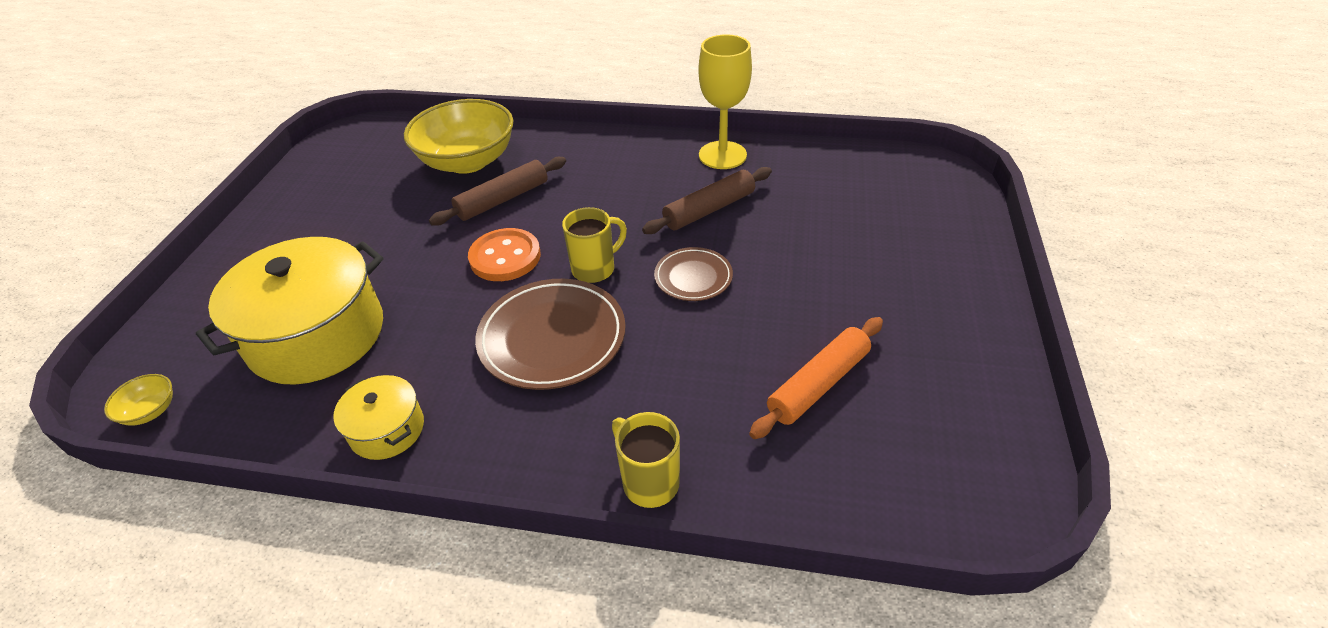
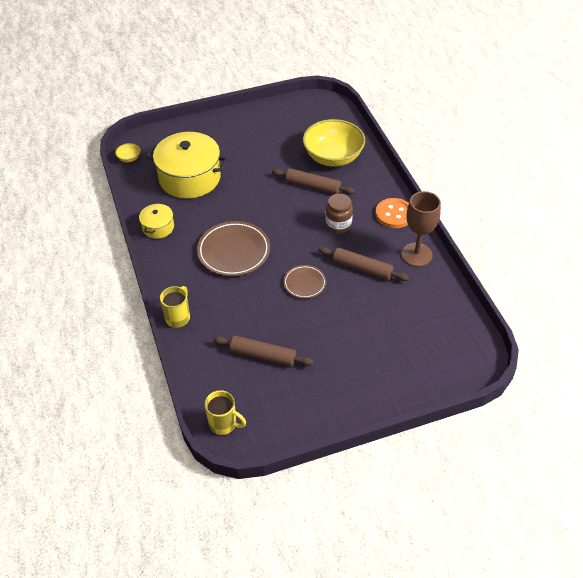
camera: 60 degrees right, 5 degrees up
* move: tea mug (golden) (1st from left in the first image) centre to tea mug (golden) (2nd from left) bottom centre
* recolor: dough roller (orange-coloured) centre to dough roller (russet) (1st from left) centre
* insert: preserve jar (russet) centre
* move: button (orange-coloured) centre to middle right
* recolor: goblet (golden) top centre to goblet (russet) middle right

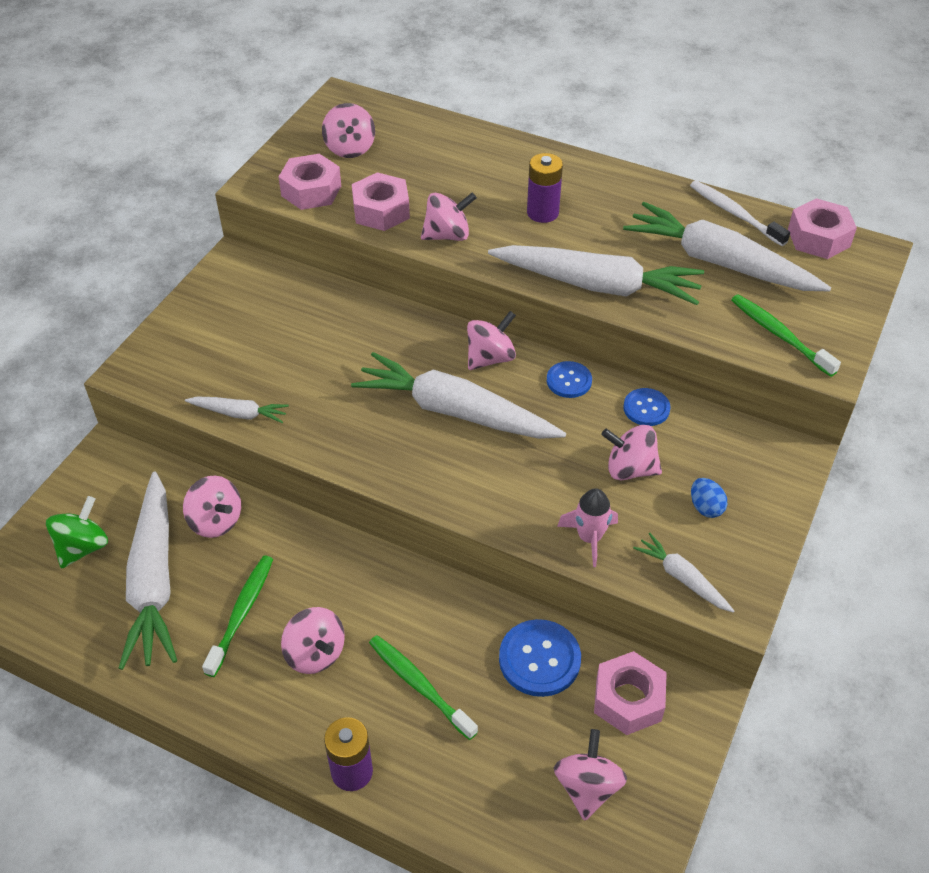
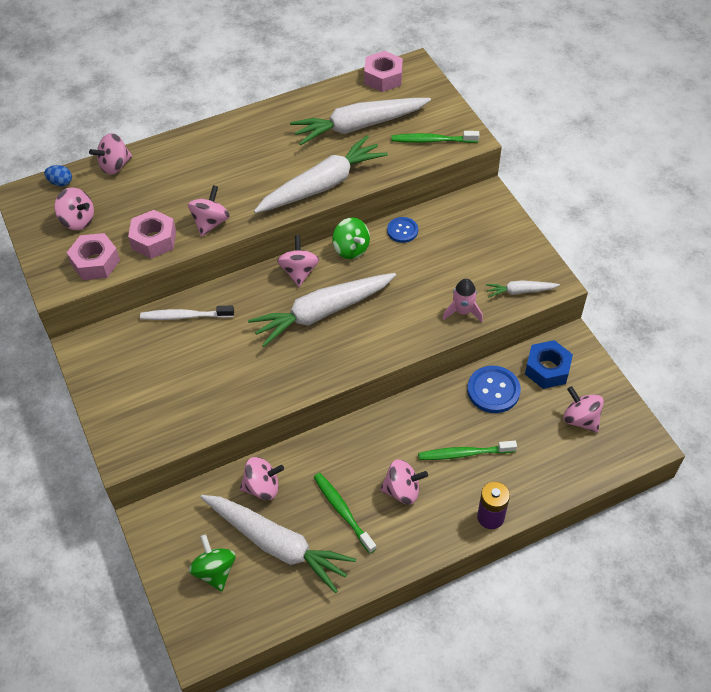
camera: 50 degrees left, 5 degrees up
* move: egg (royal blue) middle right to top left
* move: toy top (rosy) (7th from left in the first image) middle right to toy top (rosy) (2nd from left) top left
* move: toothbrush (snow-white) top right to middle left
* replace: button (royal blue) (2nd from left) centre to toy top (green) (2nd from left) centre
* recolor: nut (rosy) (3rd from left) bottom right to nut (royal blue) middle right
* delete: carrot (snow-white) (2nd from left) middle left
* delete: power cell (violet) (2nd from left) top centre

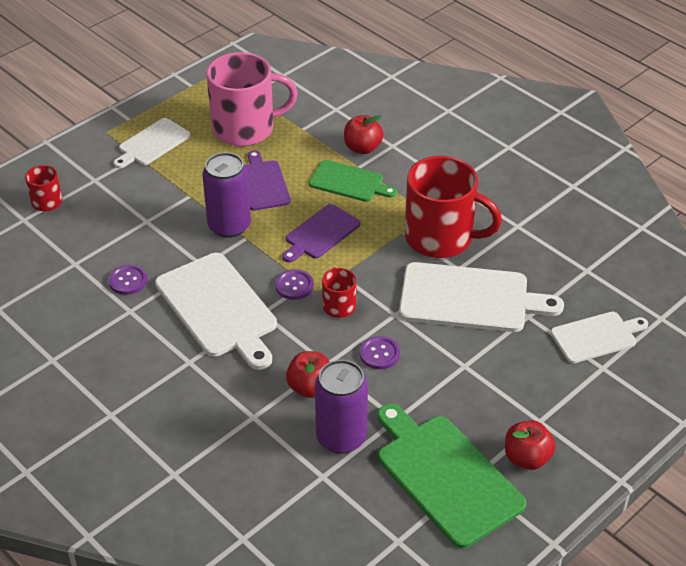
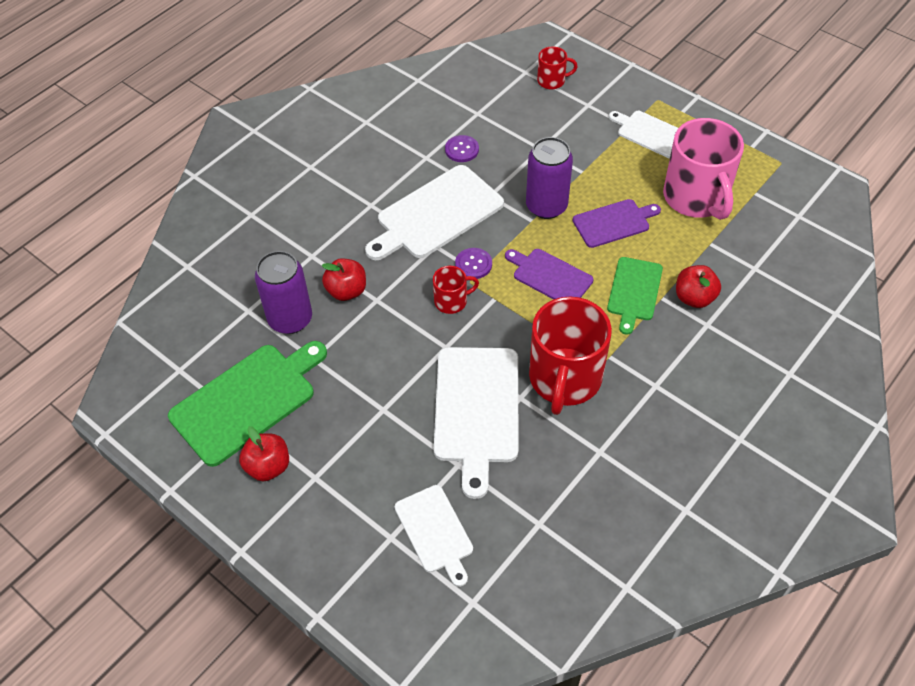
camera: 85 degrees right, 10 degrees up
* delete: button (violet) (3rd from left) centre

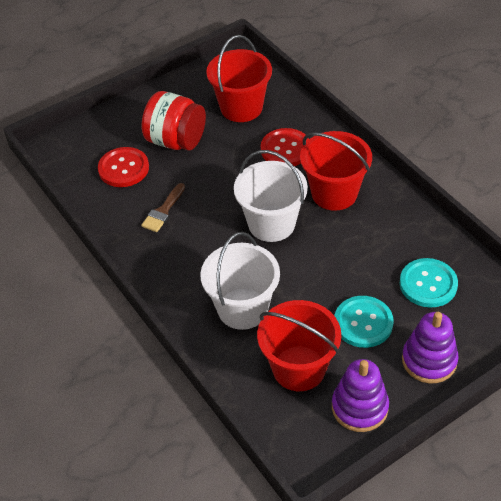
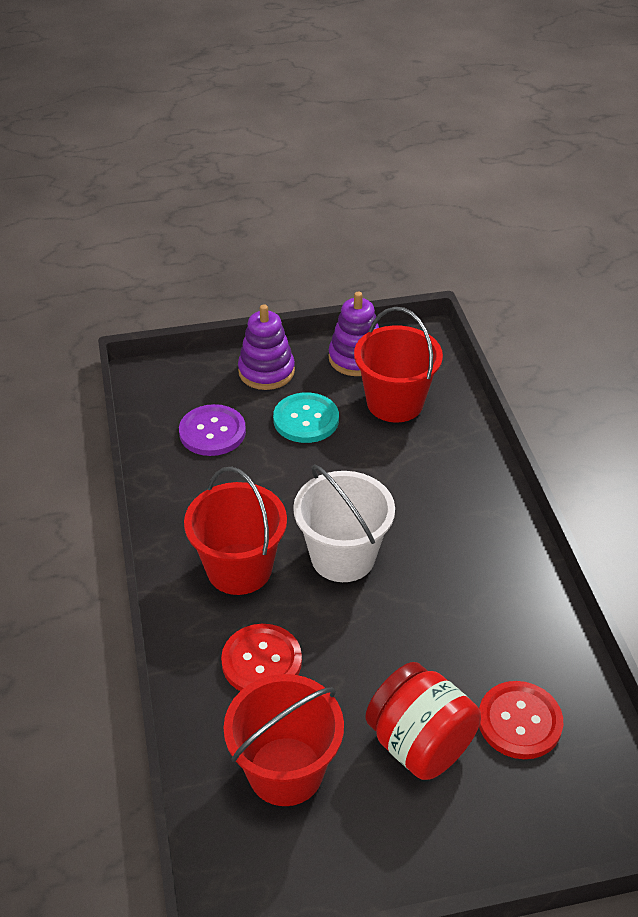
camera: 160 degrees left, 5 degrees down
* recolor: button (aqua) (2nd from left) middle right to button (violet) middle left
* delete: paint brush (russet) middle left
* delete: bucket (snow-white) (1st from left) centre

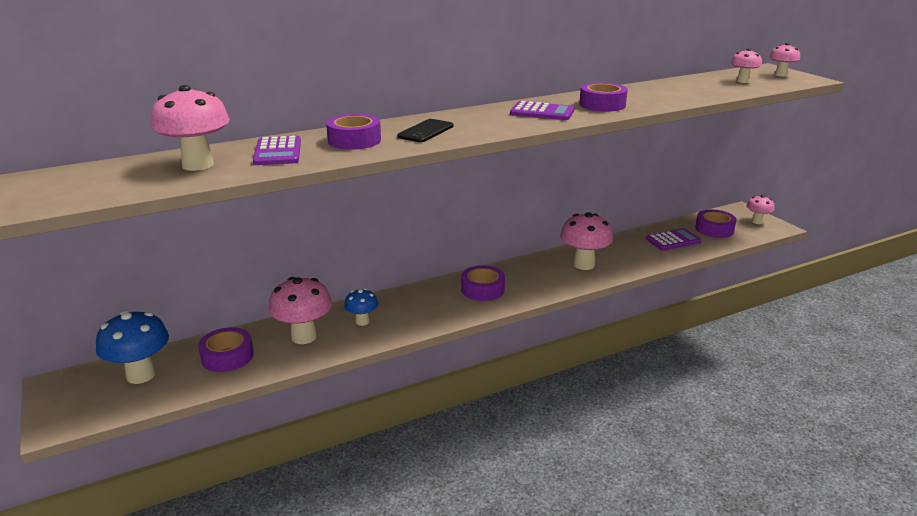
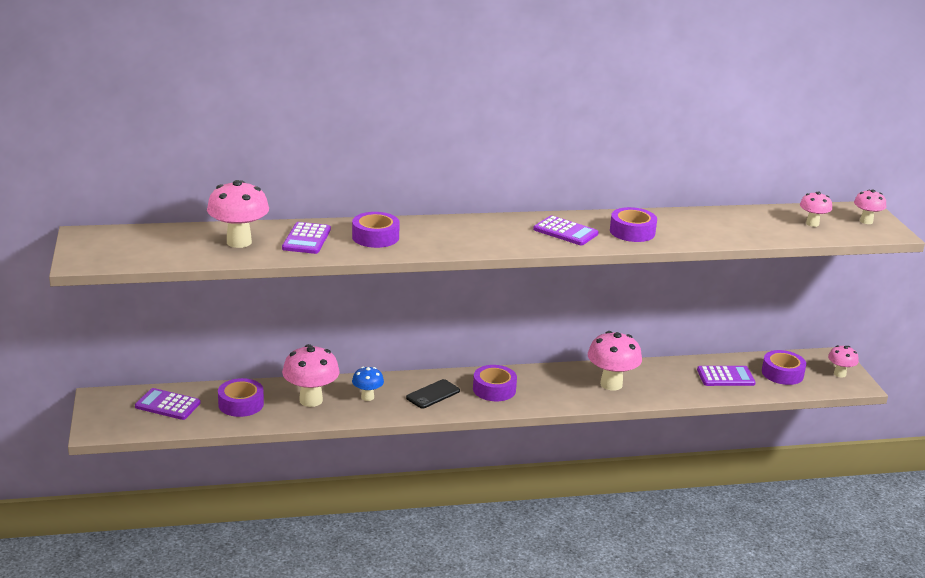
camera: 15 degrees right, 0 degrees up
* replace: toadstool (royal blue) (1st from left) bottom left to adding machine (violet) (1st from left) bottom left
* move: phone (jet-black) top centre to bottom centre

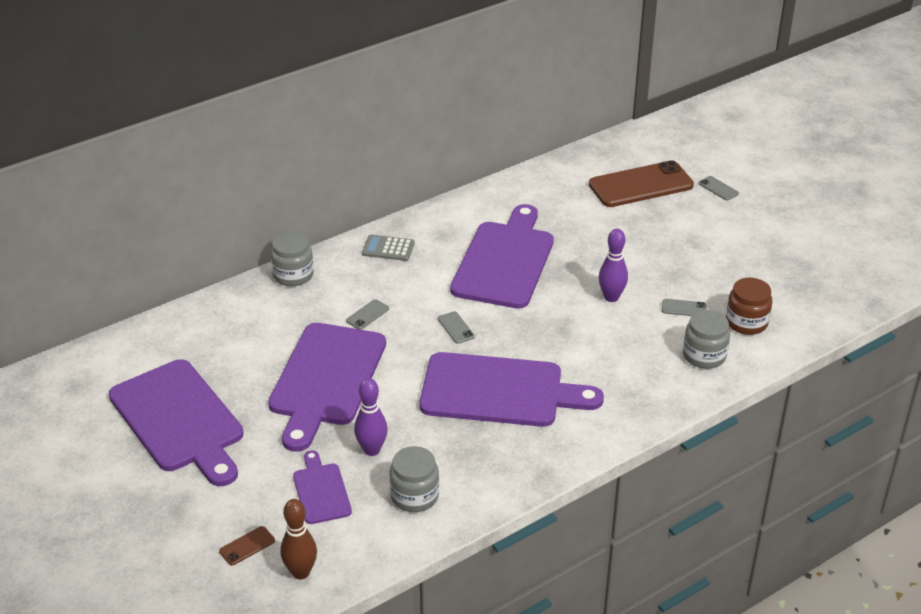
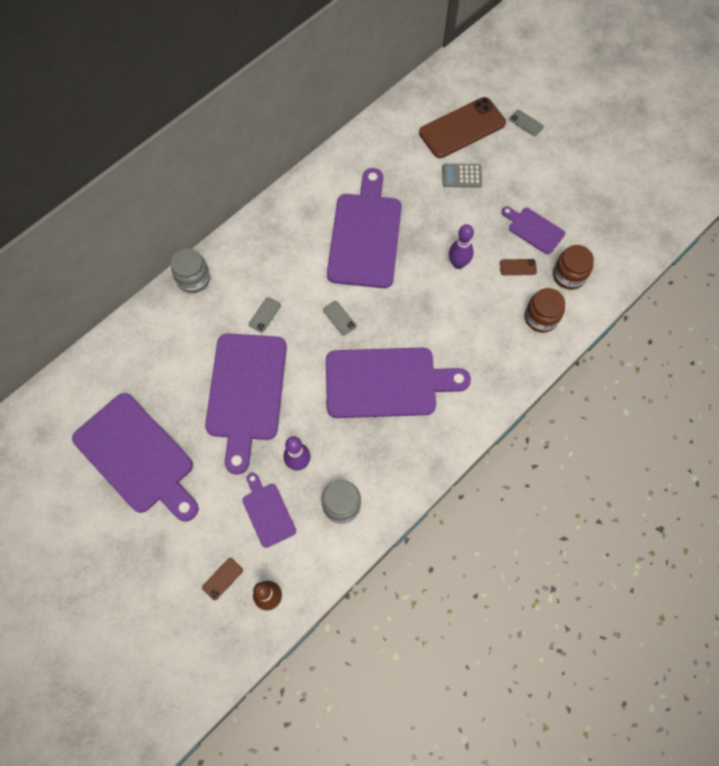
camera: 10 degrees left, 30 degrees up
* move: adding machine (gray) centre to top centre
* recolor: phone (gray) (3rd from left) middle right to phone (russet) (3rd from left) middle right
* insert: bread board (violet) (6th from left) top right
* recolor: preserve jar (gray) (3rd from left) middle right to preserve jar (russet) (1st from left) middle right

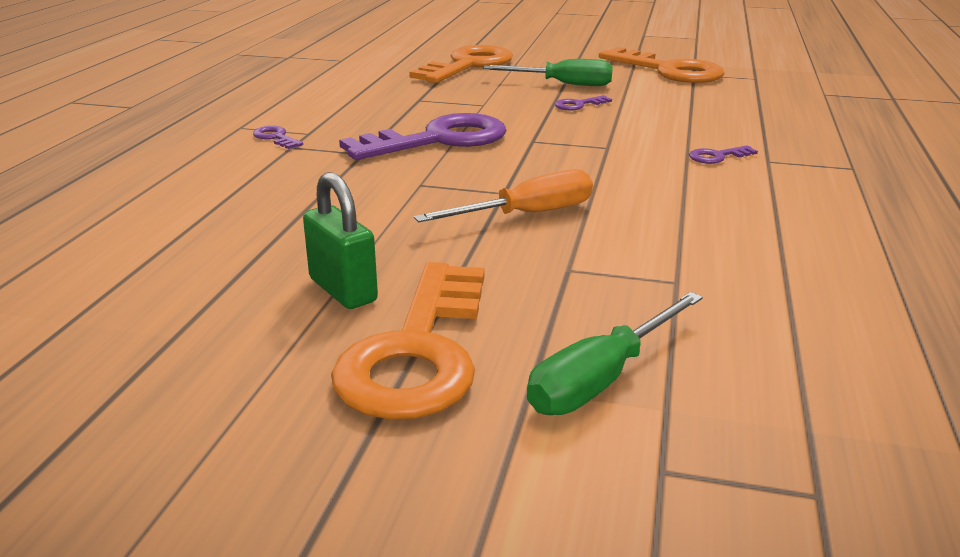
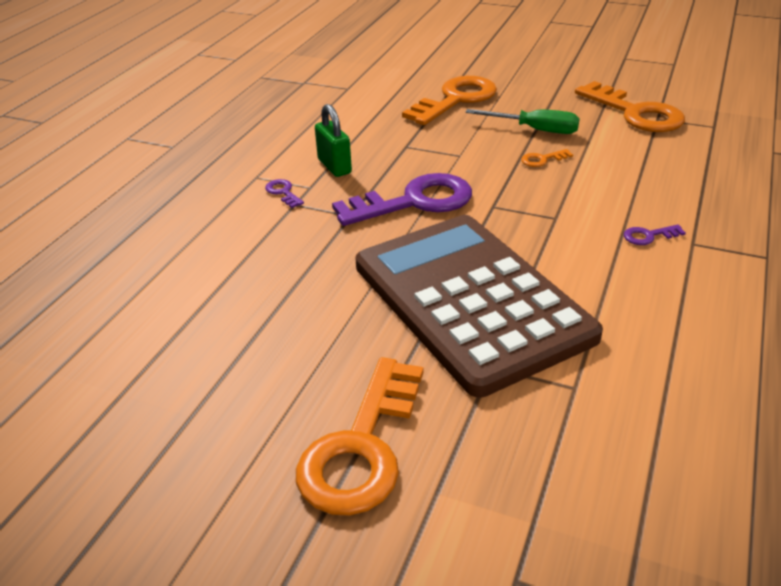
camera: 10 degrees right, 10 degrees up
* move: lock (green) centre to top centre
* replace: hand screwdriver (orange-coloured) centre to adding machine (russet) centre
* recolor: latchkey (violet) (3rd from left) top centre to latchkey (orange-coloured) (3rd from left) top right
* delete: hand screwdriver (green) (2nd from left) centre

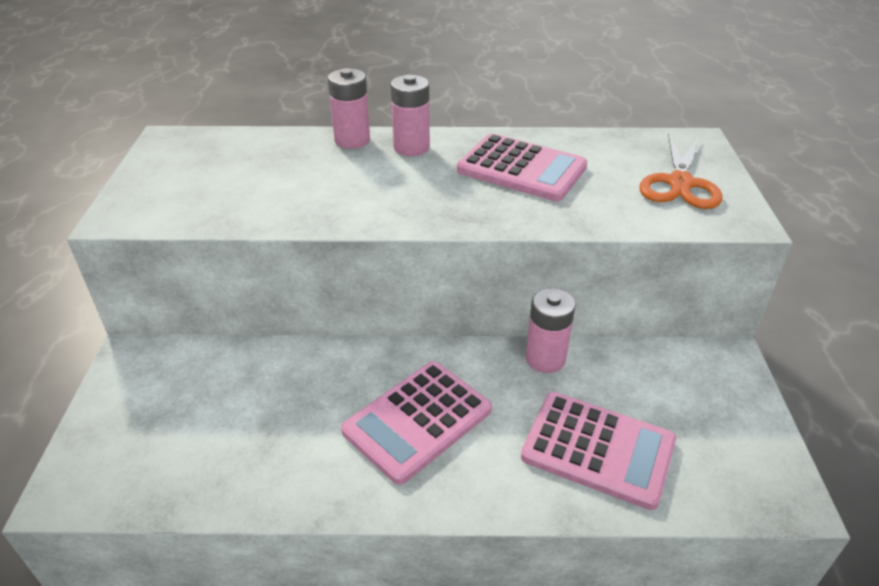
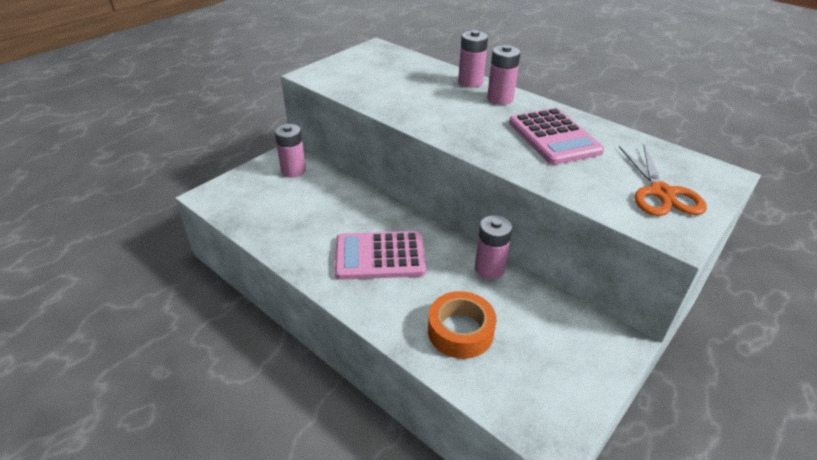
camera: 40 degrees right, 0 degrees up
* insert: power cell (rosy) (1st from left) top centre
* replace: adding machine (rosy) (3rd from left) bottom right to sticky tape (orange-coloured) bottom centre
* rotate: scissors (orange-coloured) top right = middle right 60 degrees counterclockwise

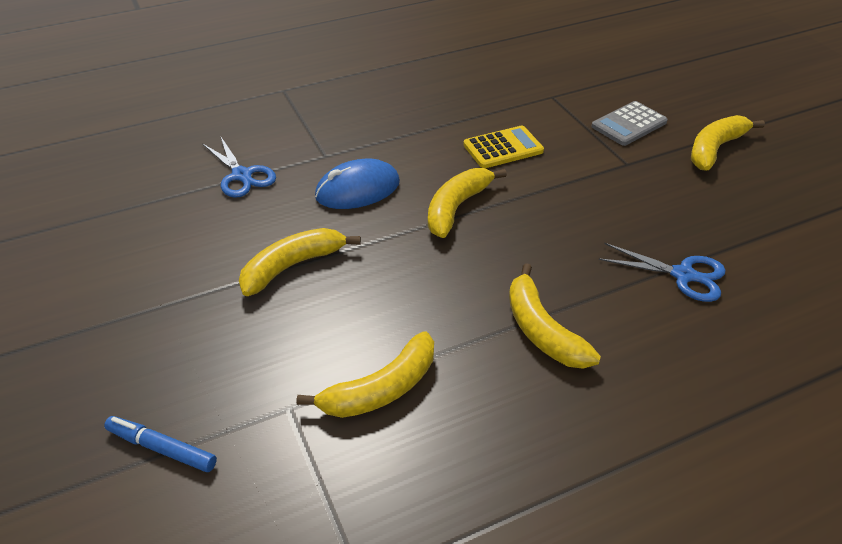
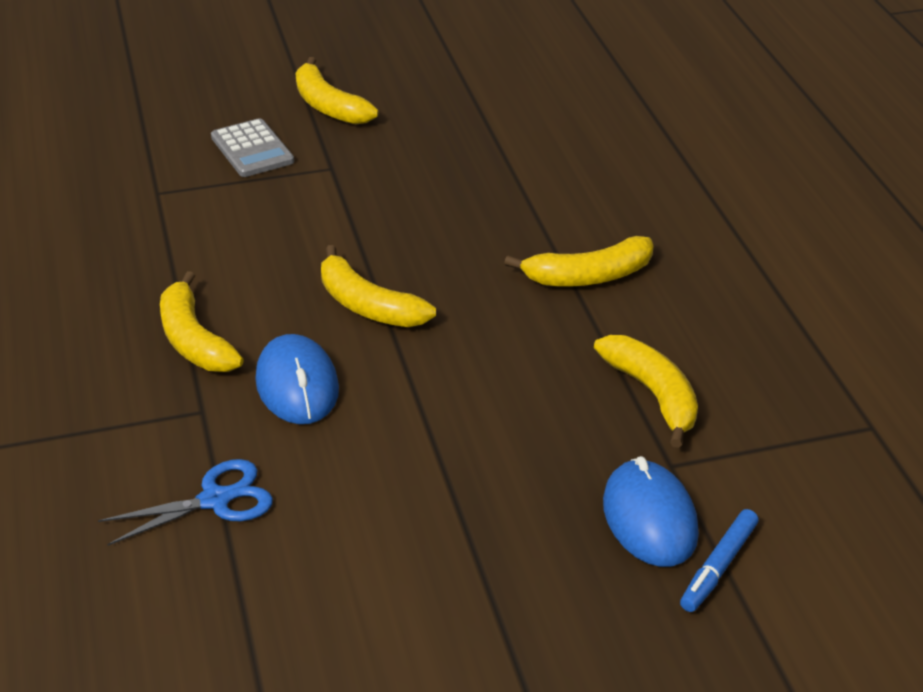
camera: 80 degrees left, 5 degrees down
* move: banana fruit (golden) (1st from left) centre to middle left
* insert: computer mouse (royal blue) (2nd from left) bottom right
* delete: adding machine (golden) top centre
* delete: scissors (royal blue) (2nd from left) middle right

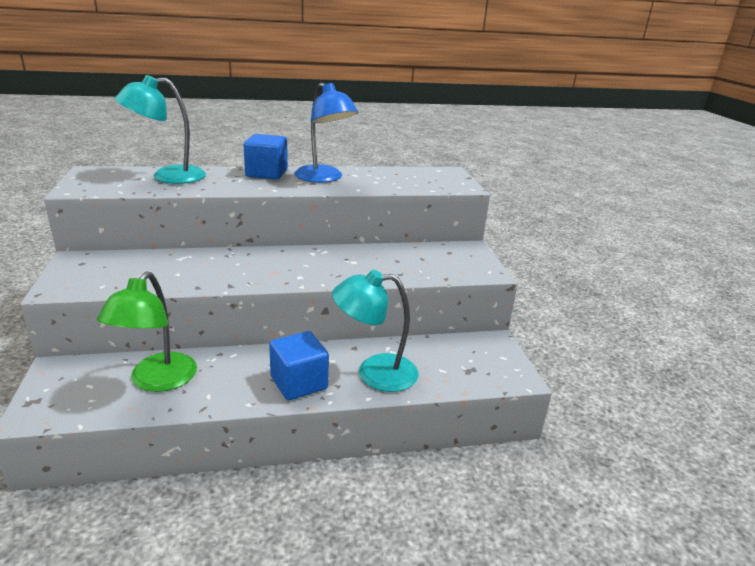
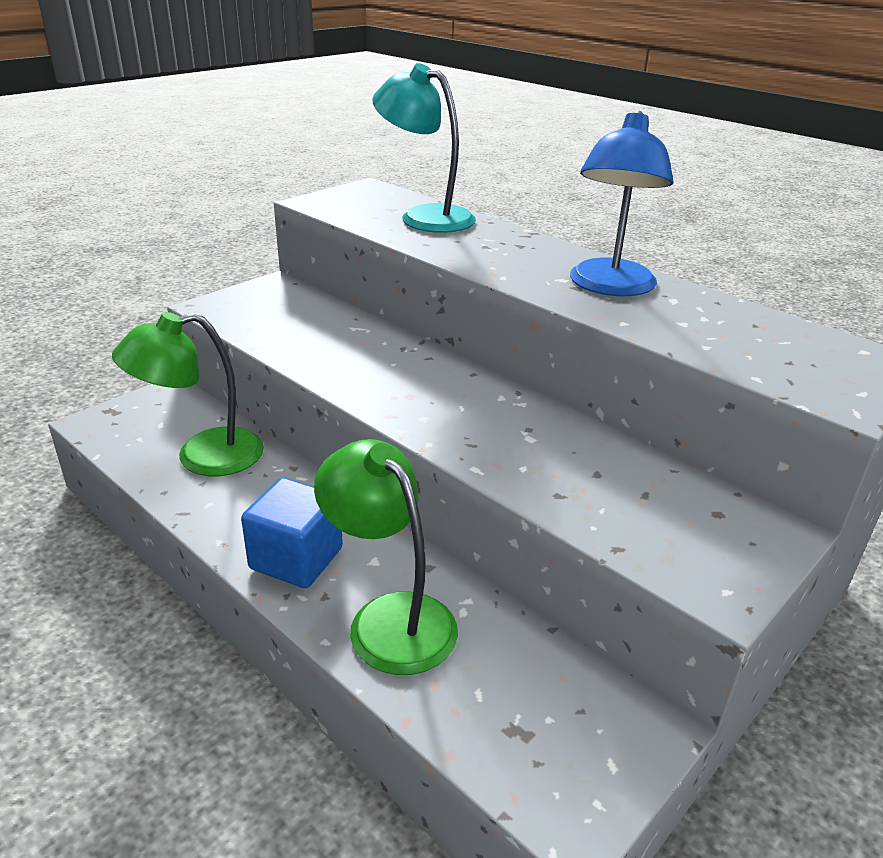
camera: 55 degrees right, 5 degrees up
* recolor: reading lamp (aqua) (2nd from left) centre to reading lamp (green) (2nd from left) centre
* delete: cube (royal blue) (1st from left) top centre

